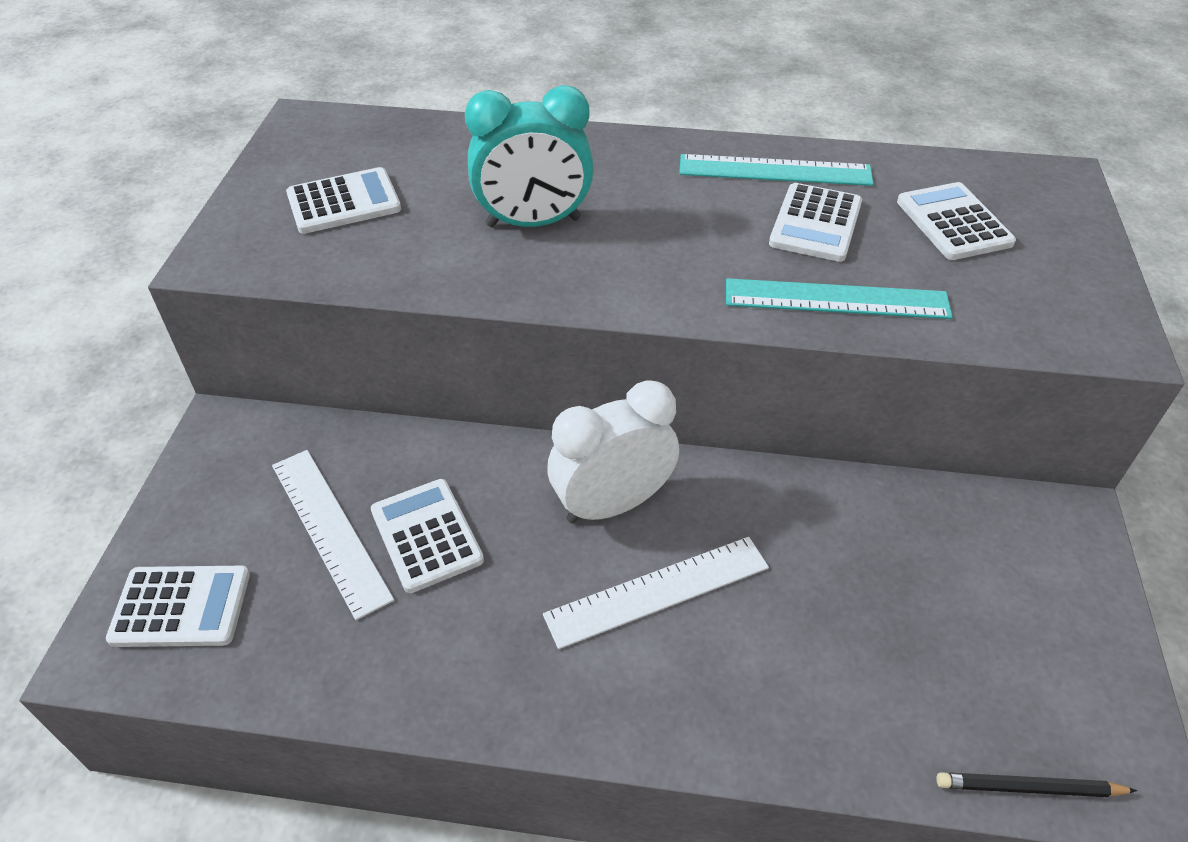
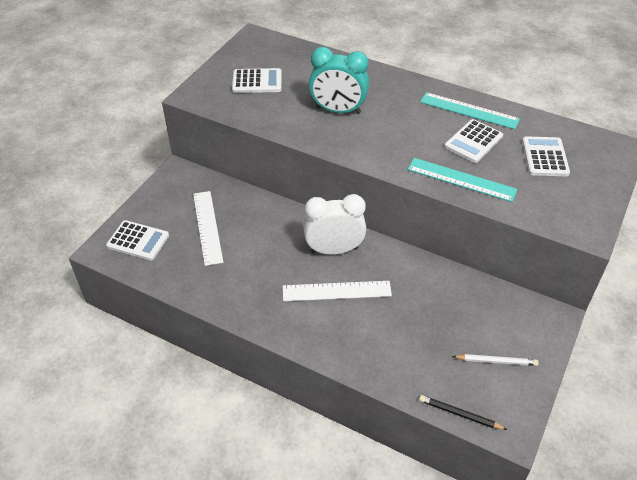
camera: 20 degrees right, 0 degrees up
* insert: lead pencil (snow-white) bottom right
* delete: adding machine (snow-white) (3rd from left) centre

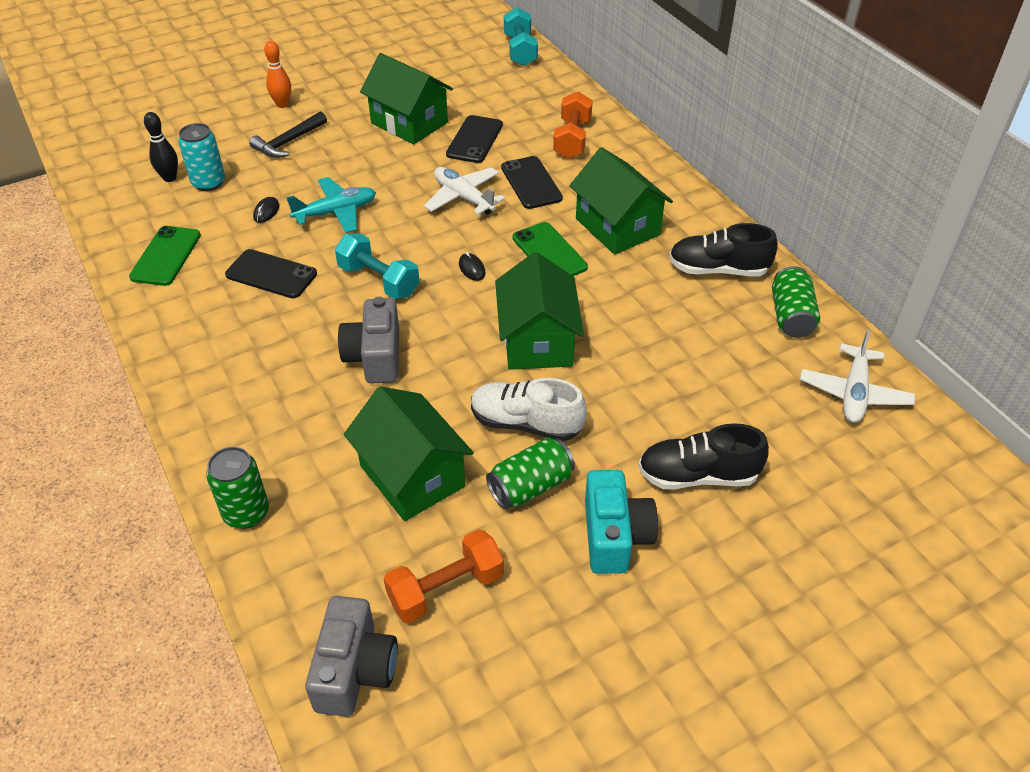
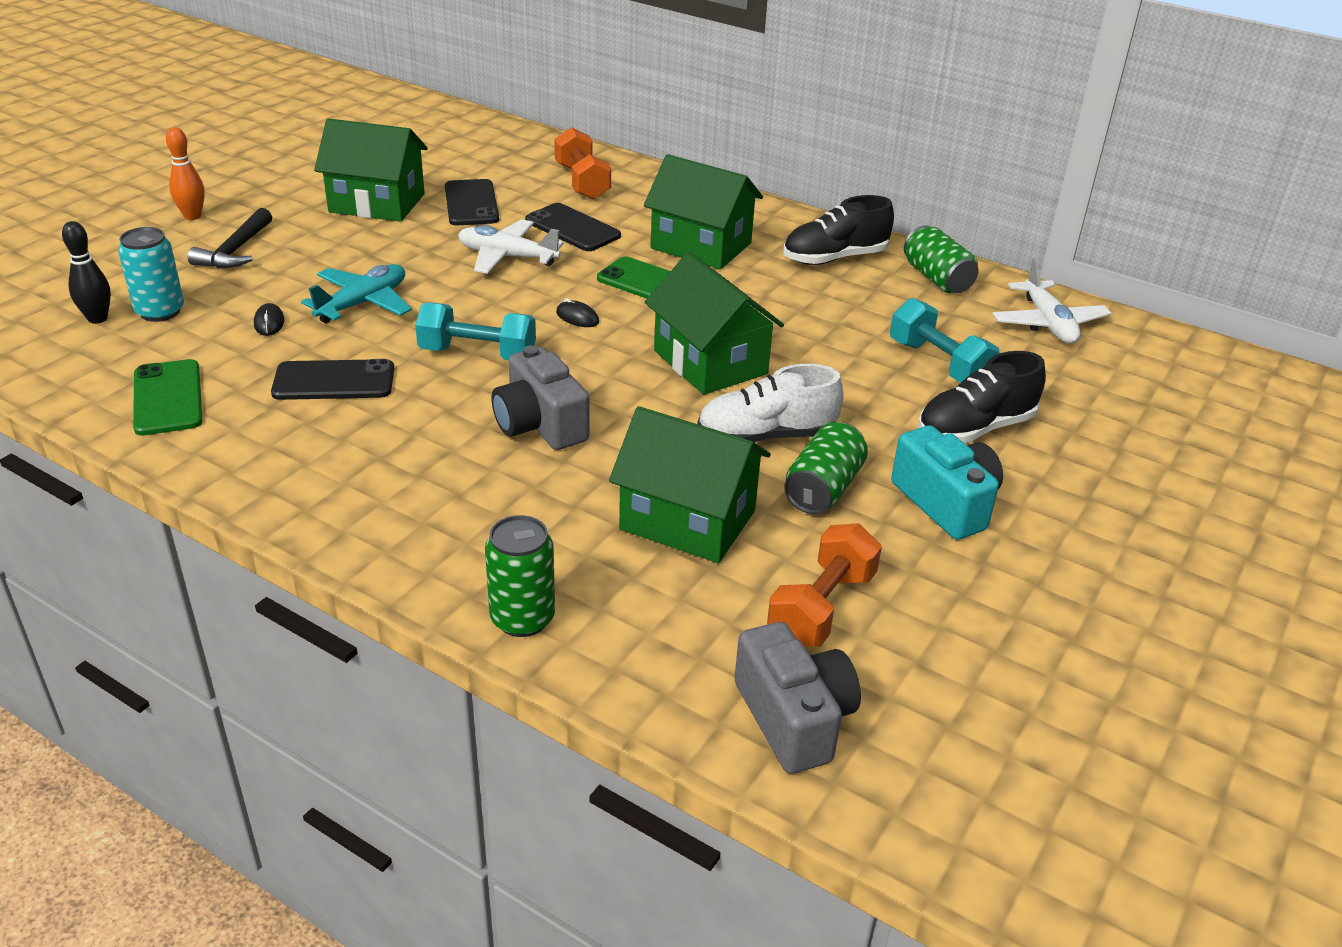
camera: 30 degrees left, 10 degrees down
* move: free weight (aqua) (2nd from left) top centre to middle right

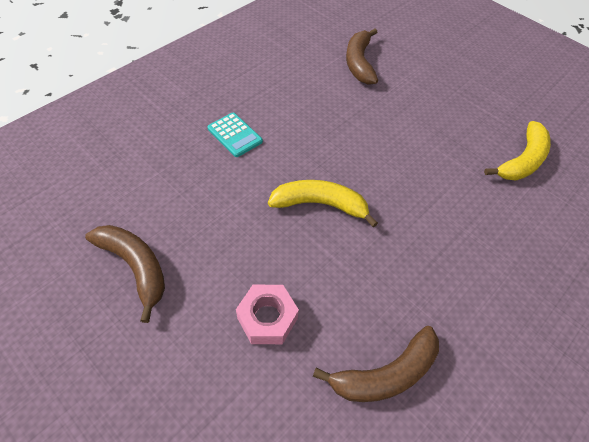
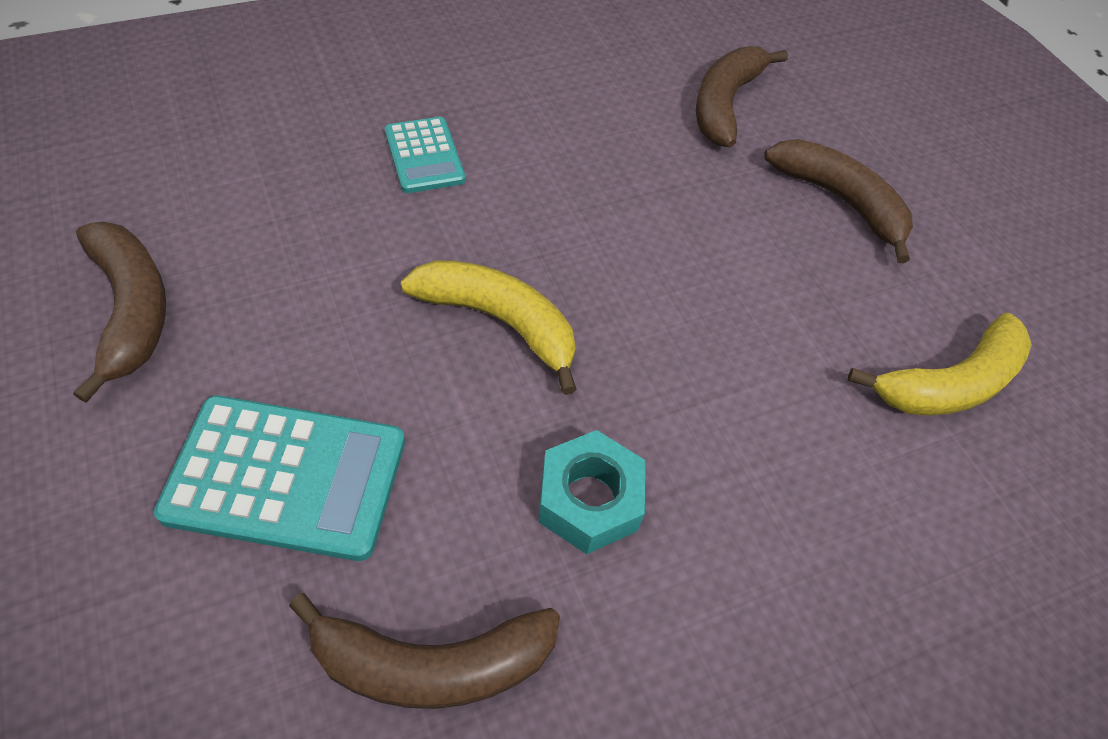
camera: 20 degrees right, 0 degrees up
* replace: nut (rosy) bottom centre to adding machine (aqua) (1st from left) middle left
* insert: nut (aqua) centre
* insert: banana fruit (russet) (4th from left) top right

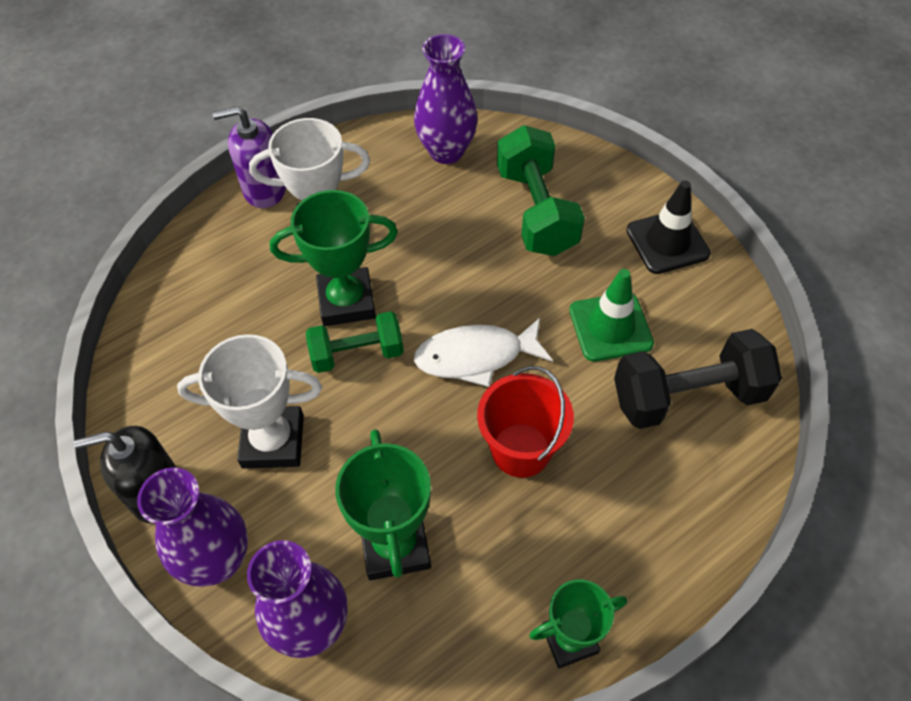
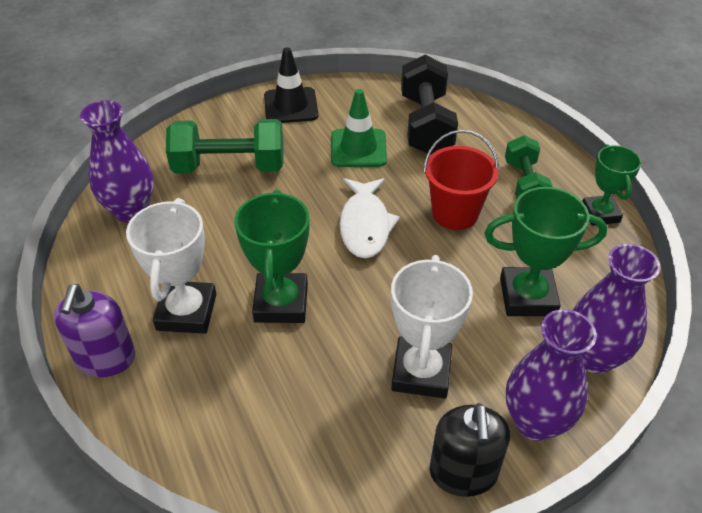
camera: 80 degrees left, 10 degrees down
* move: free weight (green) (1st from left in the first image) centre to free weight (green) (2nd from left) top right

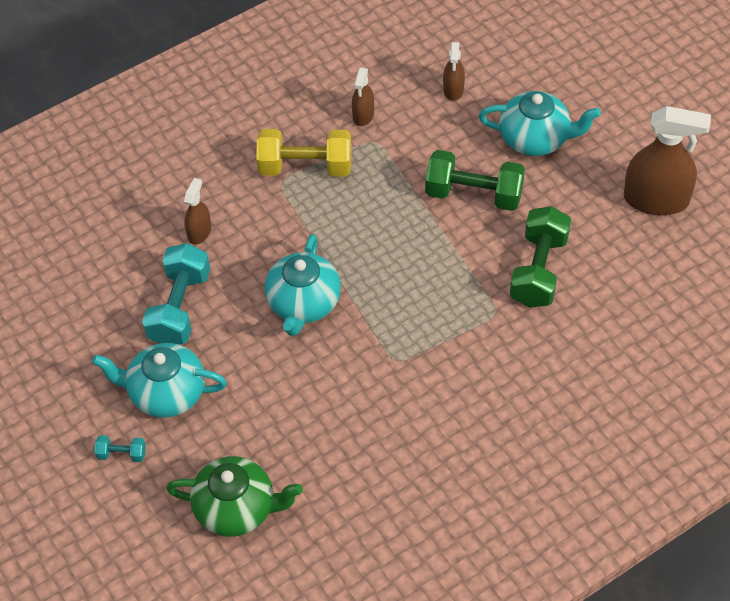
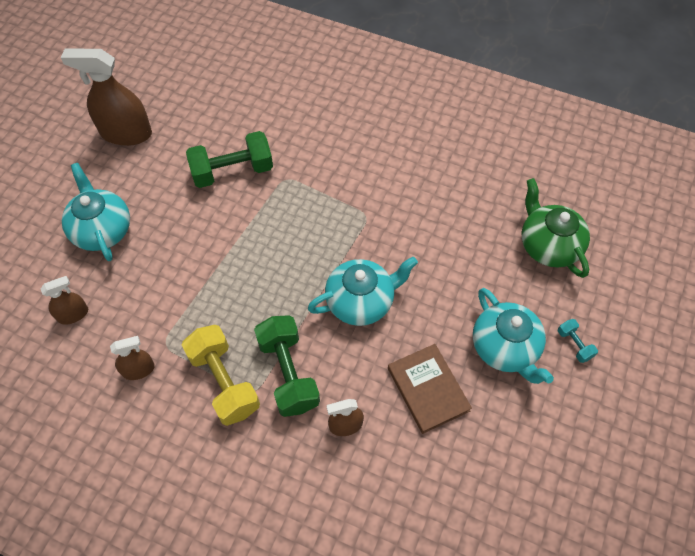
camera: 125 degrees left, 5 degrees up
* rotate: spray bottle (russet) (4th from left in the first image) top right = top left 60 degrees counterclockwise
* move: free weight (green) (1st from left in the first image) top centre to free weight (green) (2nd from left) centre
* replace: free weight (aqua) (2nd from left) middle left to hardcover (russet) bottom centre

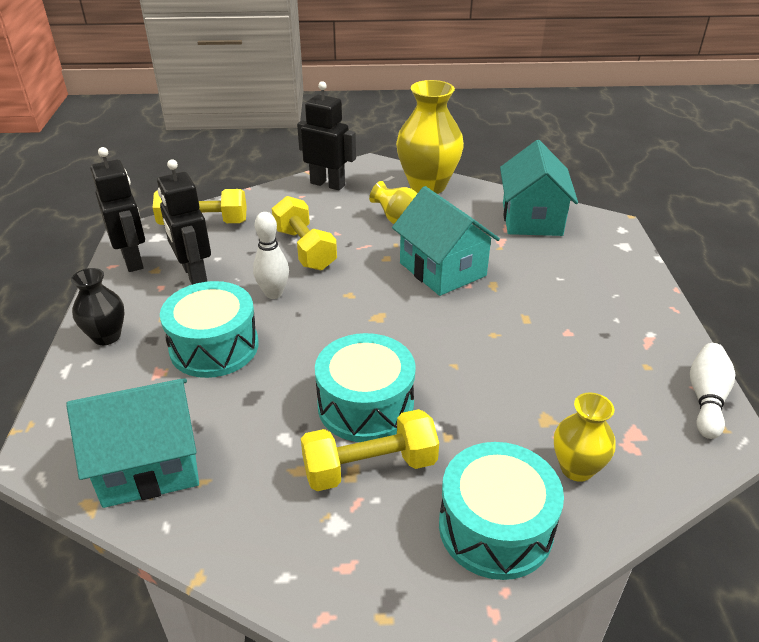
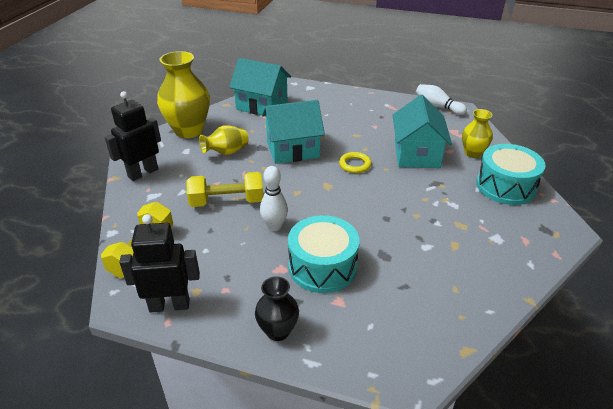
camera: 70 degrees left, 0 degrees up
* insert: hoop (golden) centre
* move: house (aqua) (1st from left in the first image) bottom left to house (aqua) (3rd from left) top right
* delete: robot figure (jet-black) (2nd from left) middle left
* delete: free weight (golden) (3rd from left) bottom centre
* delete: toy drum (aqua) (2nd from left) centre

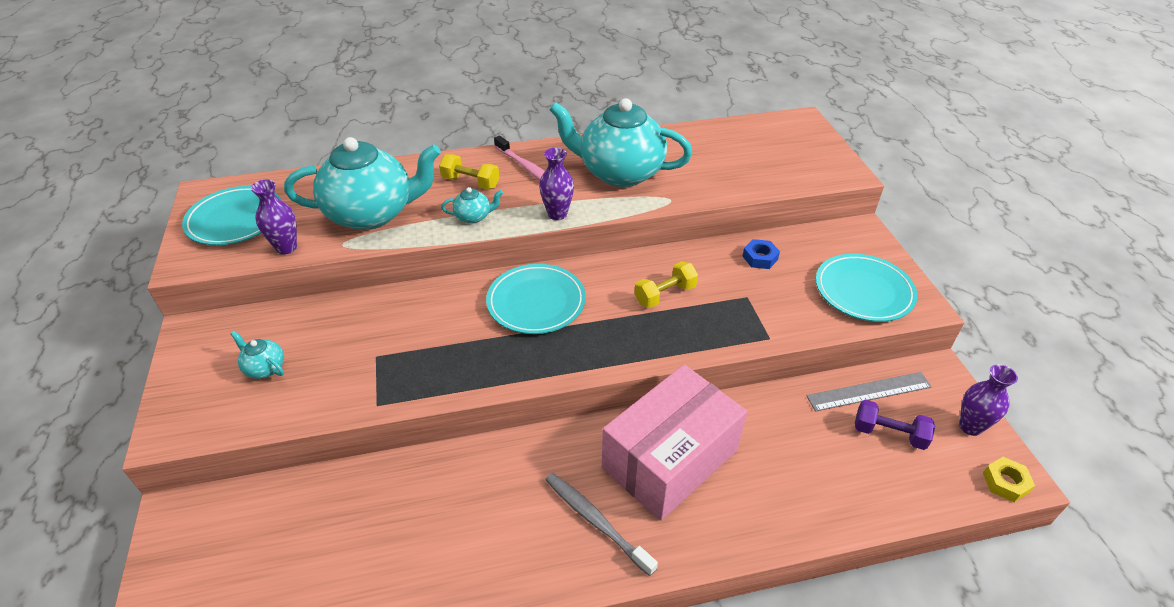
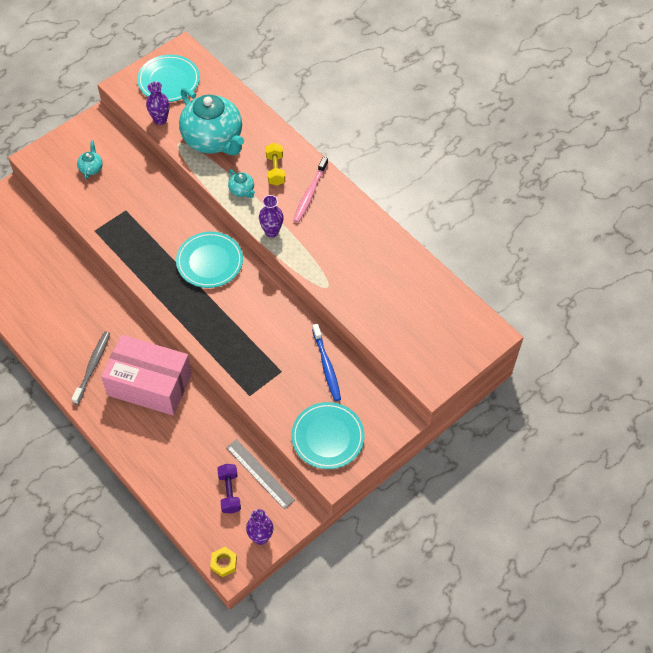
camera: 60 degrees right, 15 degrees up
* replace: nut (royal blue) centre to toothbrush (royal blue) centre
* delete: teapot (aqua) (4th from left) top centre
* delete: free weight (golden) (2nd from left) centre

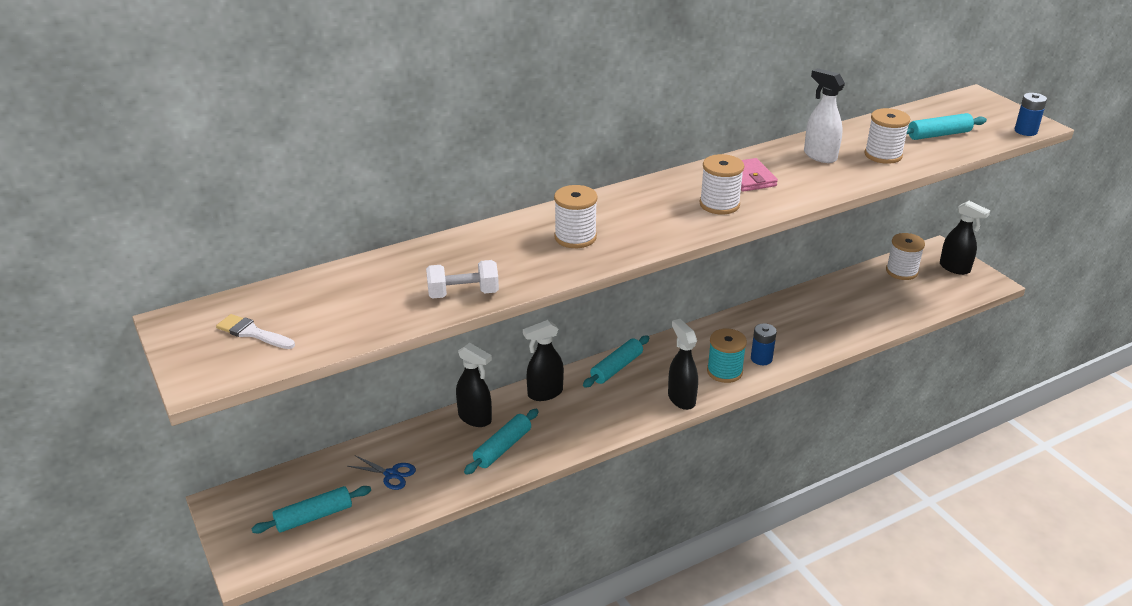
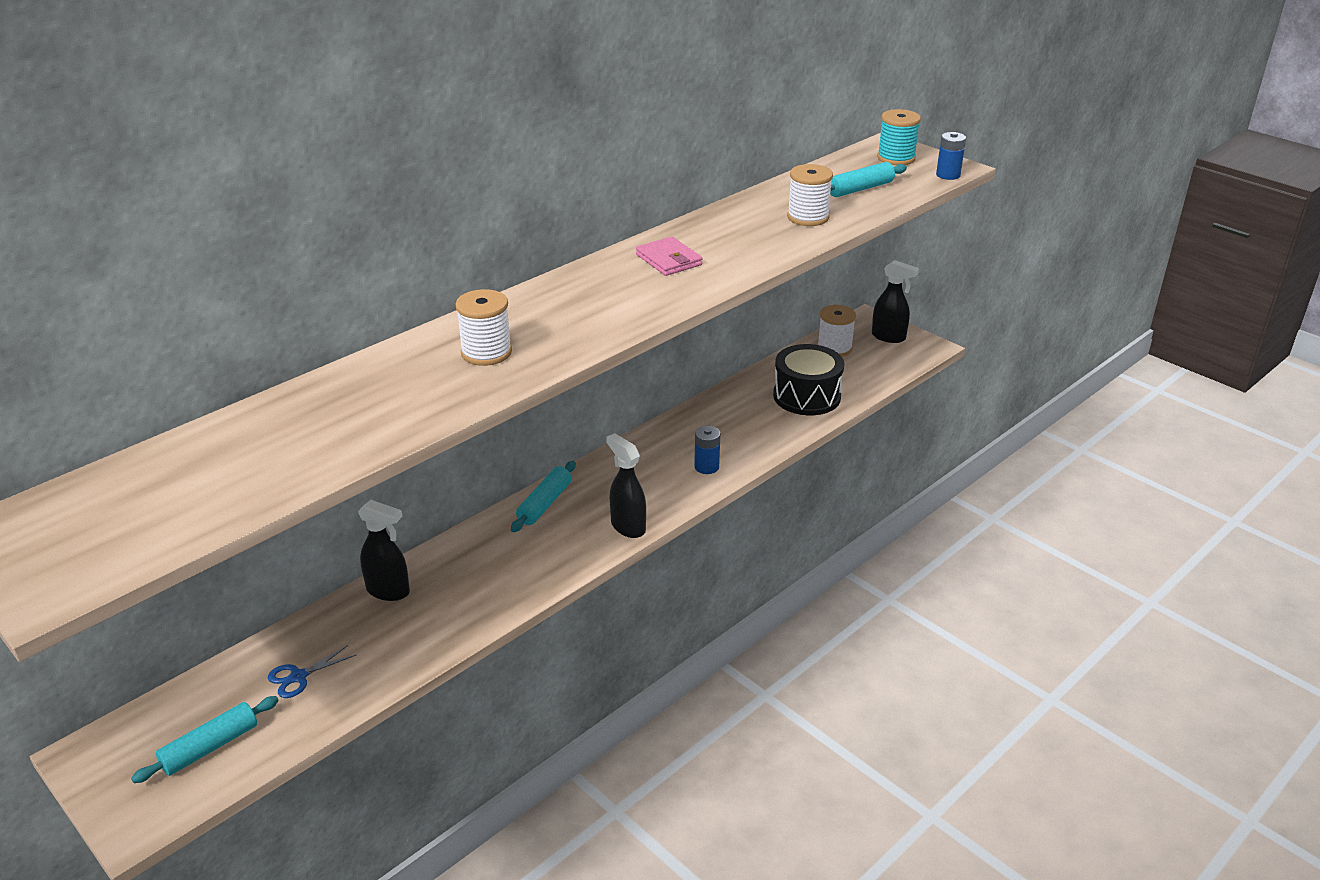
camera: 15 degrees left, 0 degrees up
* rotate: scissors (royal blue) bottom centre = bottom left 135 degrees clockwise
* insert: toy drum (jet-black) centre
* move: bobbin (aqua) centre to top right
* delete: paint brush (snow-white) middle left
* delete: free weight (snow-white) centre
* delete: dough roller (aqua) (2nd from left) bottom centre
* delete: spray bottle (jet-black) (2nd from left) centre
* delete: bobbin (snow-white) (2nd from left) top centre
* delete: spray bottle (snow-white) top right

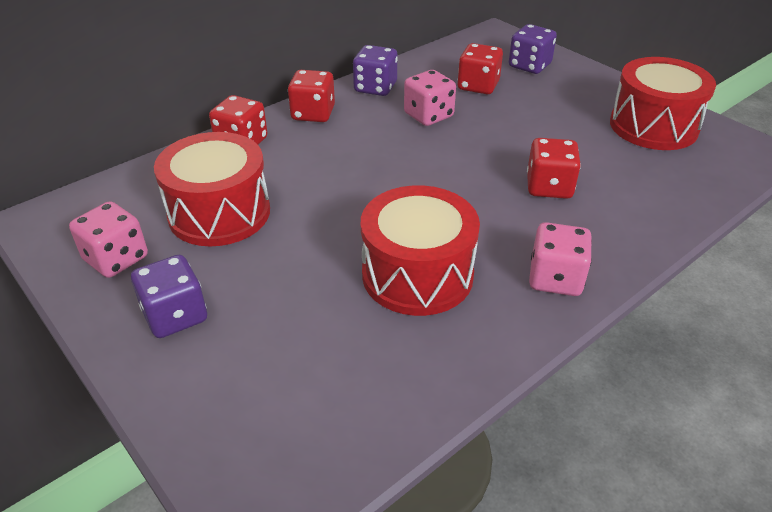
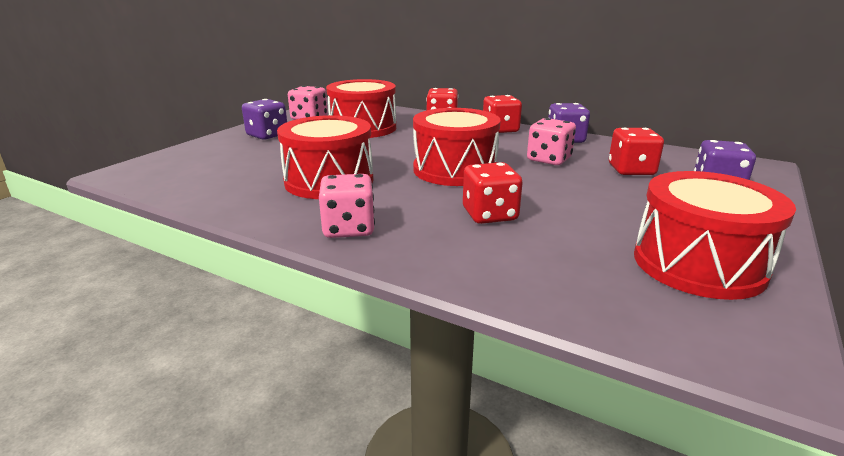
camera: 70 degrees right, 15 degrees down
* insert: toy drum (crimson) (3rd from left) top centre

